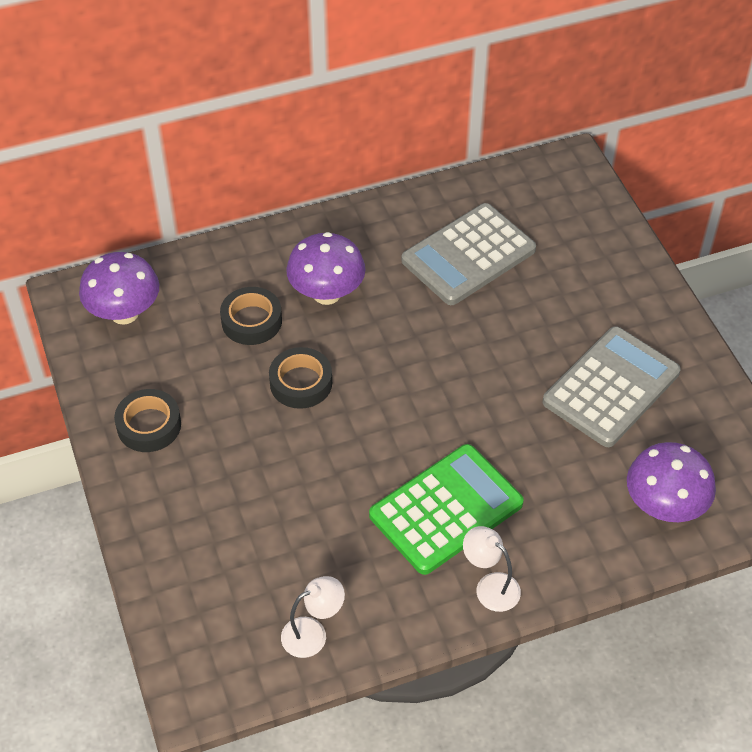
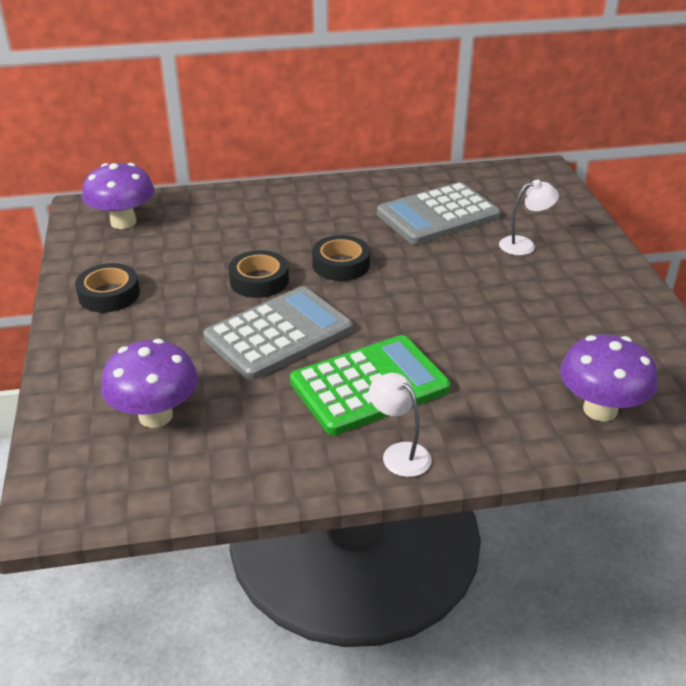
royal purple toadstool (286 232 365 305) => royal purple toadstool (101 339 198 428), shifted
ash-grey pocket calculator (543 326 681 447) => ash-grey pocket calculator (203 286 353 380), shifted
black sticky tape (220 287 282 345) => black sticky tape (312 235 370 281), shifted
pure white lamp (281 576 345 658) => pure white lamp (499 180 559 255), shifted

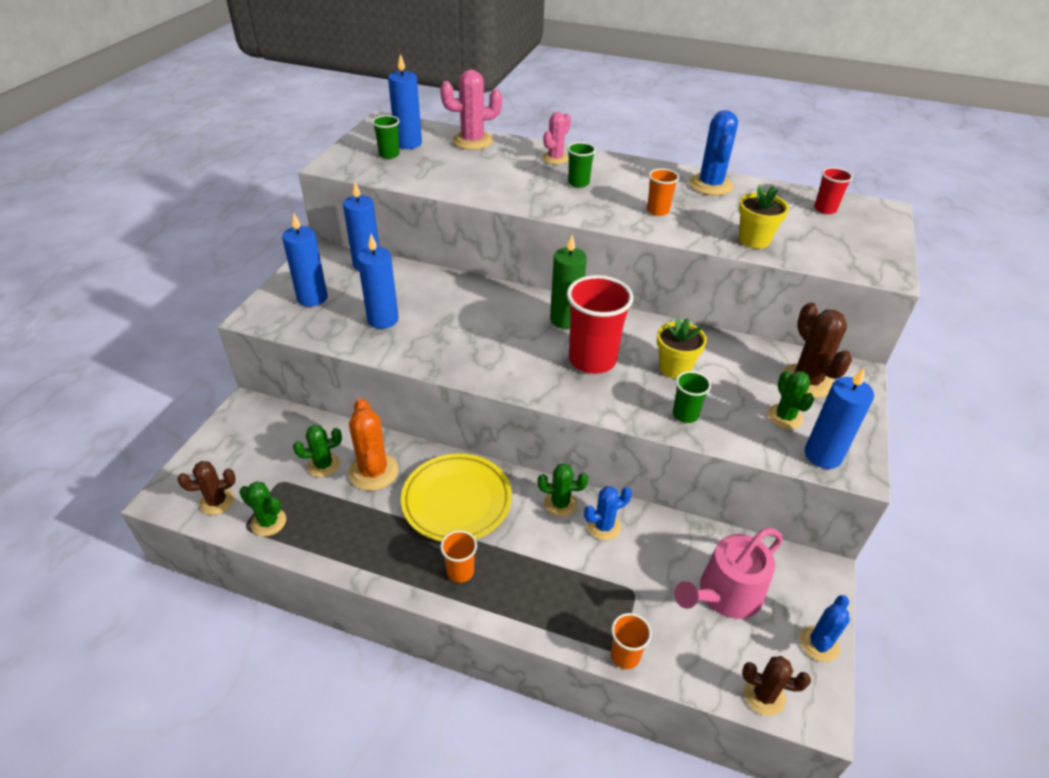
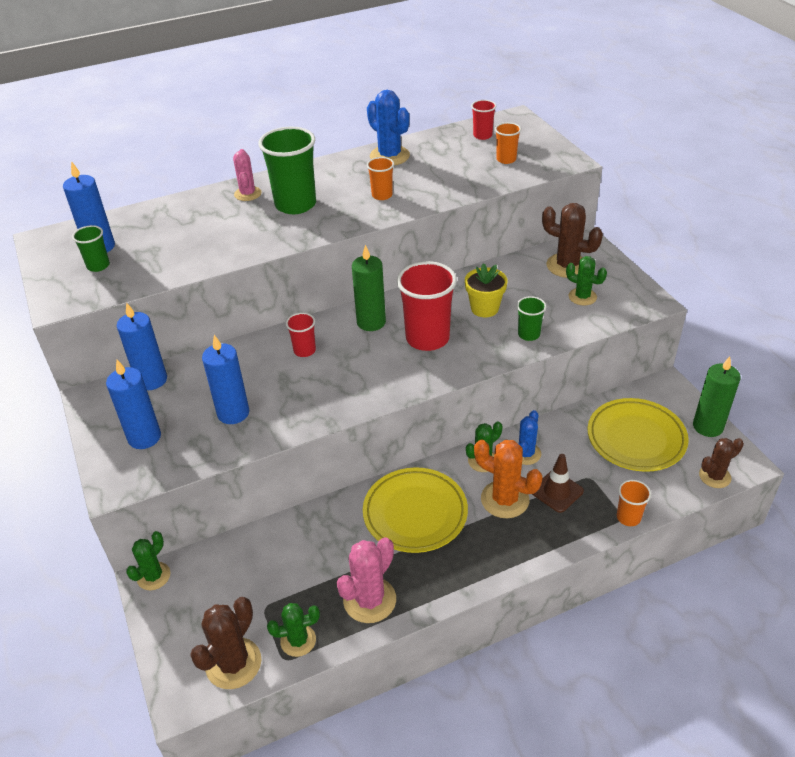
green prickly plant (293 425 342 477) => green prickly plant (126 531 170 590), shifted
brown prickly plant (178 461 236 515) => brown prickly plant (190 597 261 689), x1.54
green cup (567 142 596 188) => green cup (259 127 316 214), x1.98
nothing => crimson cup (286 313 316 357)
rose-pink prickly plant (440 70 502 150) => rose-pink prickly plant (337 537 396 623), shifted
orange-coloured prickly plant (348 398 399 491) => orange-coloured prickly plant (474 440 543 518), shifted
orange-coloured cup (440 530 477 583) => orange-coloured cup (495 122 521 164), shifted
nothing => brown safety cone (532 454 584 513)
rose-pink watering pot (674 528 783 619) => golden flat dish (588 398 689 472)
cobalt prickly plant (800 595 850 662) => green candle (693 356 741 437)
golden flower pot (739 185 789 249) => nothing
cobalt candle (805 368 874 469) => nothing

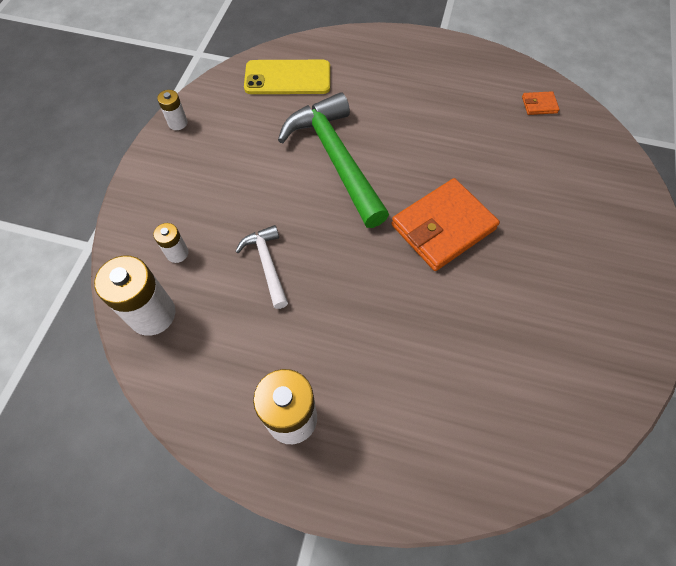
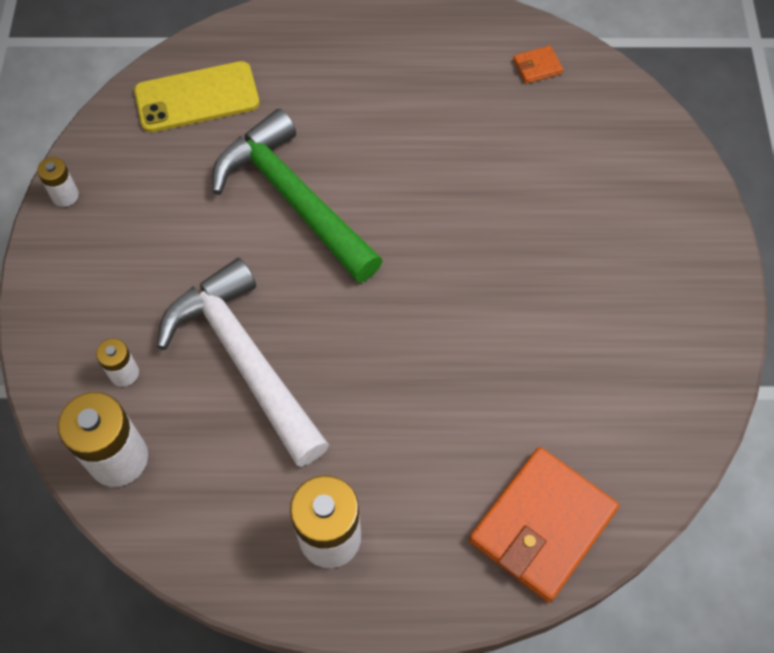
pure white hammer (235 225 288 309) => pure white hammer (157 258 329 467), x1.96
orange-coloured card wallet (391 178 500 271) => orange-coloured card wallet (469 447 619 603), shifted

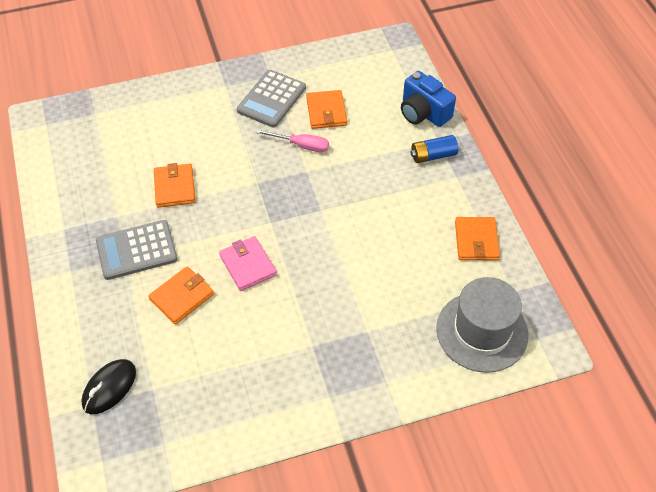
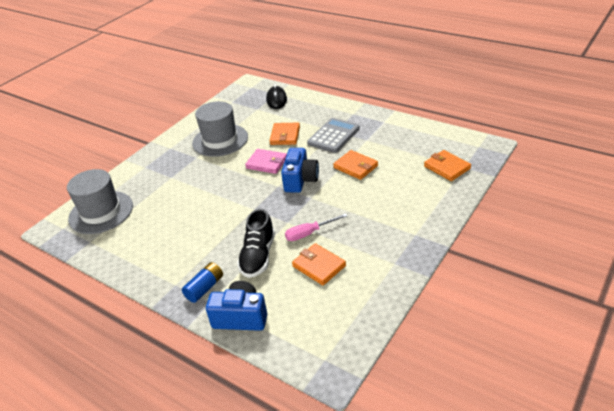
nothing => ash-grey top hat (192 101 248 157)
nothing => black shoe (237 209 275 278)
nothing => cobalt compact camera (281 148 319 193)
orange-coloured card wallet (455 217 500 260) => orange-coloured card wallet (424 150 471 181), shifted
ash-grey pocket calculator (237 70 306 128) => nothing

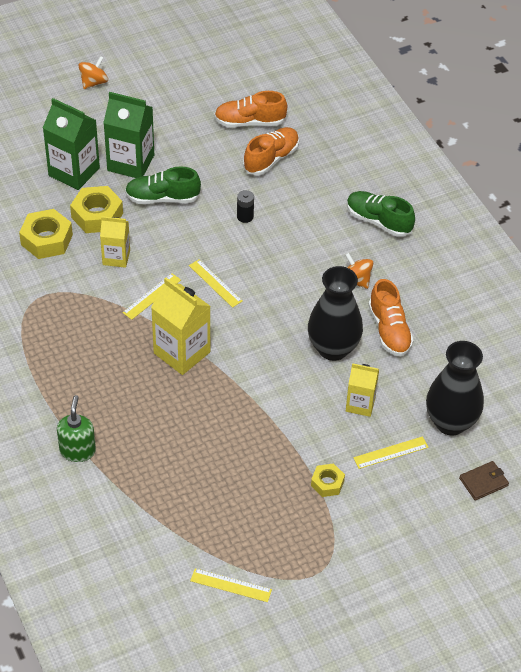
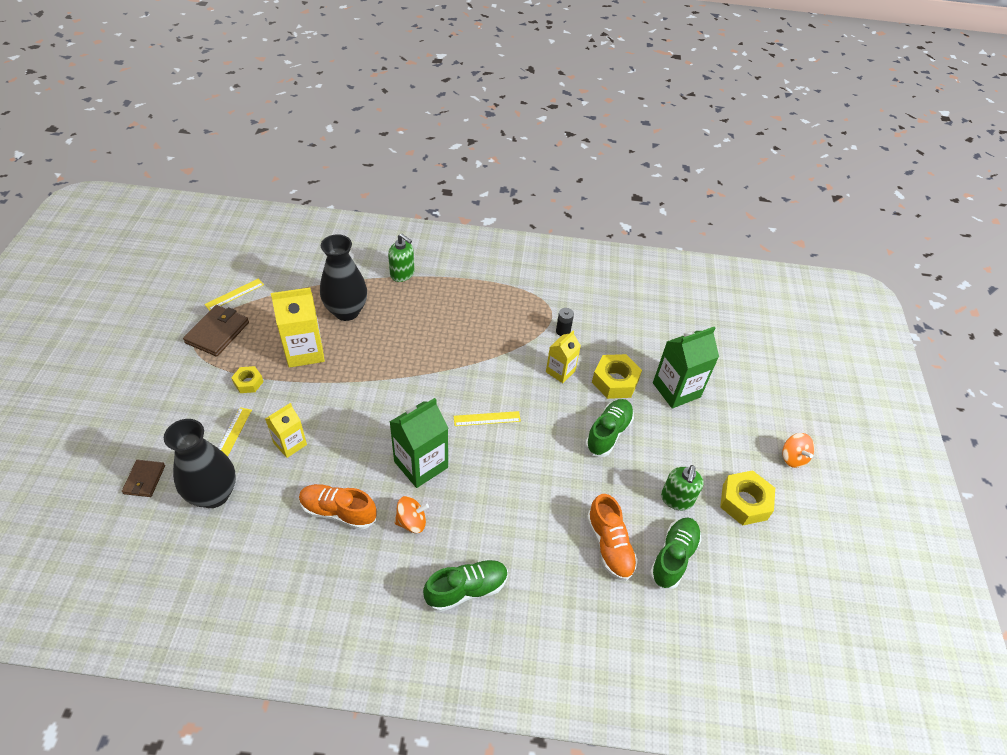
nothing => brown card wallet (183 305 249 357)
golden juice carton (151 278 211 375) => golden juice carton (271 288 325 368), shifted
black tall vase (308 266 363 361) => black tall vase (320 234 367 321), shifted
green juice carton (103 92 154 178) => green juice carton (390 398 448 488), shifted
black battery (237 190 254 223) => black battery (556 308 574 336), shifted
orange-coloured shoe (214 91 287 127) => green shoe (650 517 702 589)
nothing => green soap pump (661 465 704 510)
golden hexagon nut (19 209 73 259) => golden hexagon nut (720 470 775 526), shifted
golden ruler (122 273 181 320) => nothing

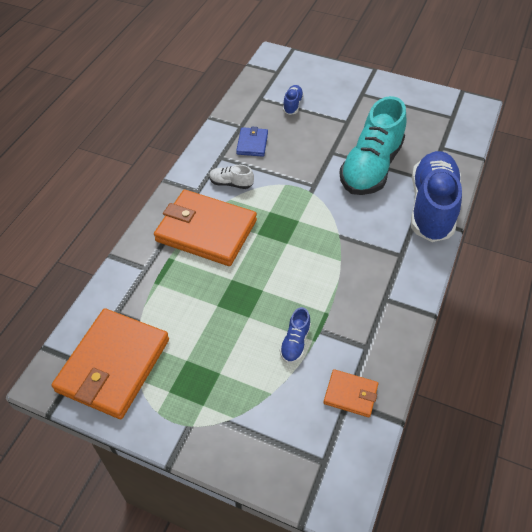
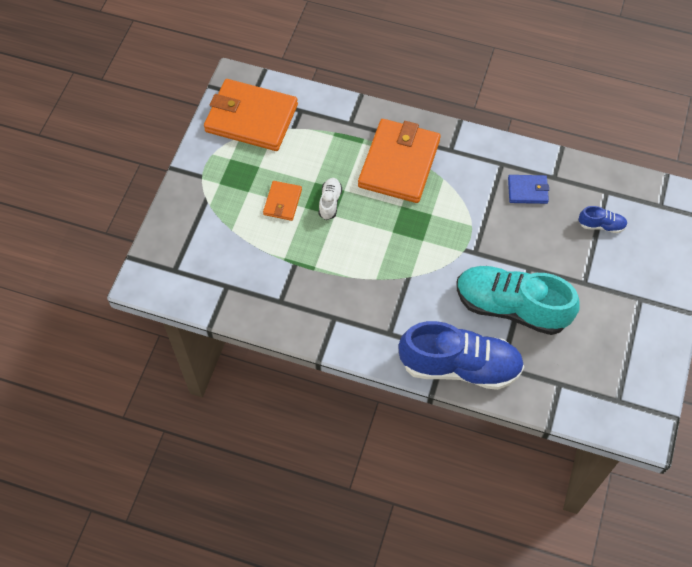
orange-coloured card wallet (324 369 378 417) => orange-coloured card wallet (263 181 302 221), shifted
pure white shoe (209 165 254 189) => pure white shoe (319 178 342 220), shifted
cobalt shoe (280 307 311 363) => nothing

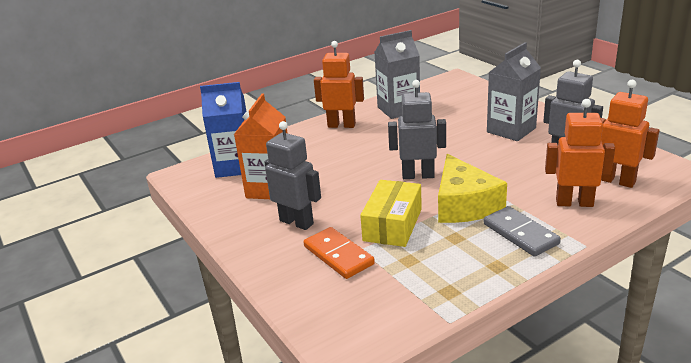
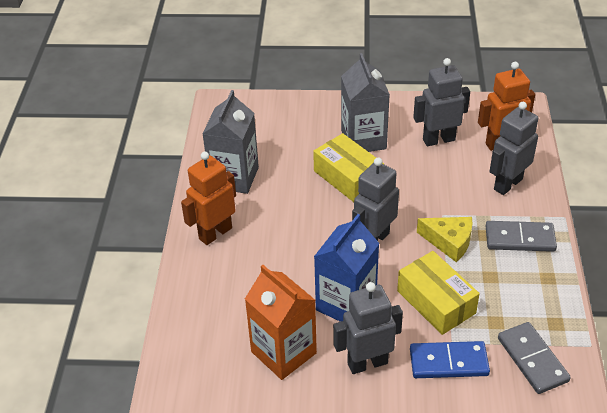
nothing => golden package (313 133 384 202)
cobalt juice carton (200 82 246 178) => cobalt juice carton (314 214 380 322), shifted
orange-coloured domino (304 227 375 279) => cobalt domino (410 341 490 378)
golden cheese (438 154 507 223) => golden cheese (417 217 473 262), x0.66
orange-coloured robot figure (545 99 615 207) => ash-grey robot figure (489 102 538 195)
nothing => ash-grey domino (498 322 571 394)

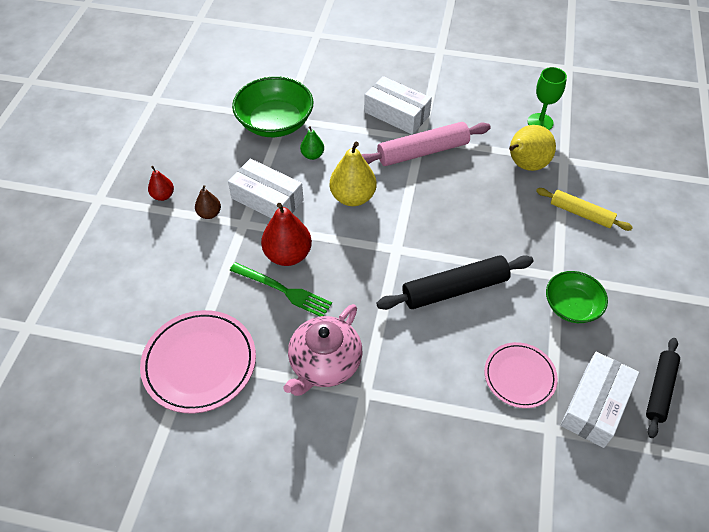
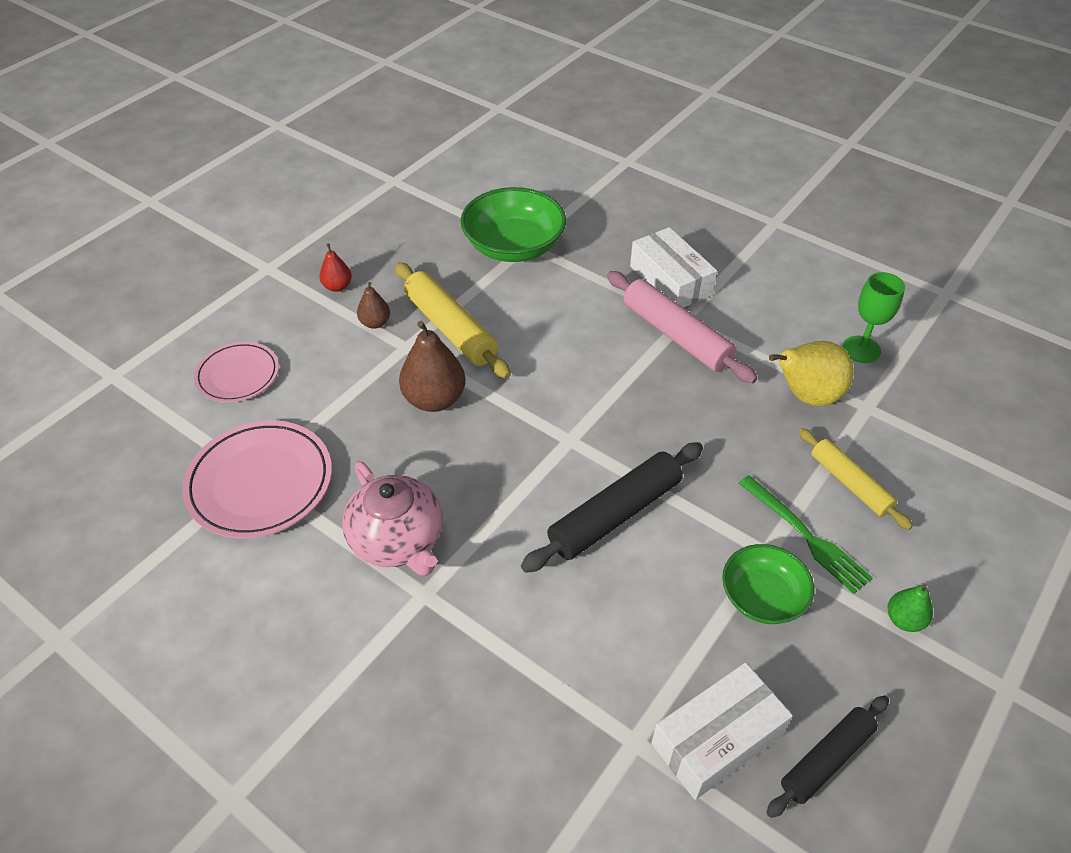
rose-pink flat dish (484 342 558 408) => rose-pink flat dish (194 342 279 402), shifted
rose-pink teapot (283 304 362 396) => rose-pink teapot (342 461 443 576), 90 degrees counterclockwise
pure white package (228 159 304 219) => golden pastry roller (395 262 511 379)
crimson pear (261 203 312 266) => brown pear (399 321 466 412)
black pastry roller (376 255 534 310) => black pastry roller (521 442 703 573), 45 degrees counterclockwise
rose-pink pastry roller (361 122 491 166) => rose-pink pastry roller (607 271 757 383), 45 degrees clockwise
green fork (230 262 332 317) => green fork (739 475 873 594), shifted
green pear (300 126 324 160) => green pear (888 583 933 632), shifted
golden pear (330 142 376 206) => nothing

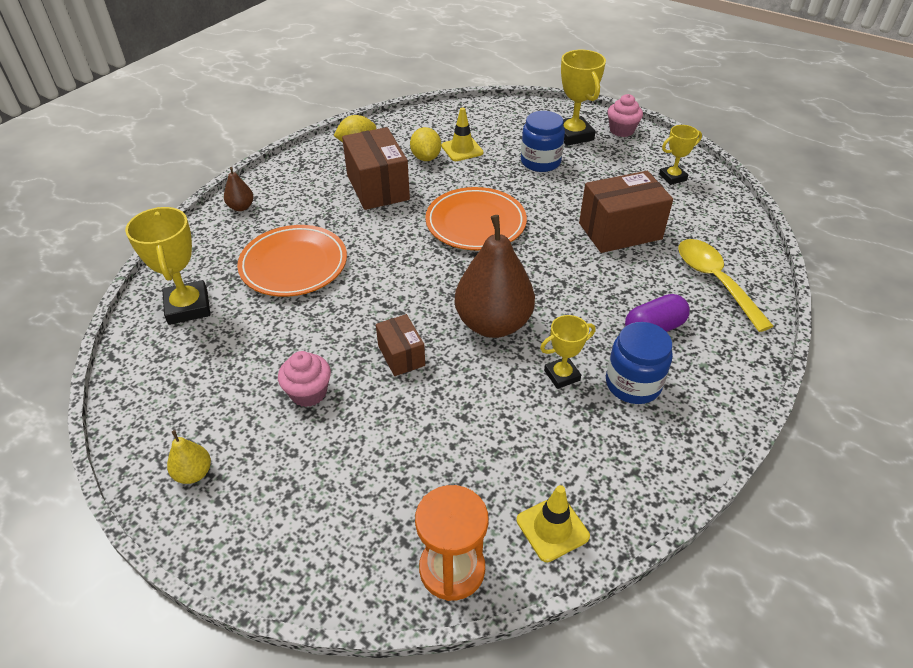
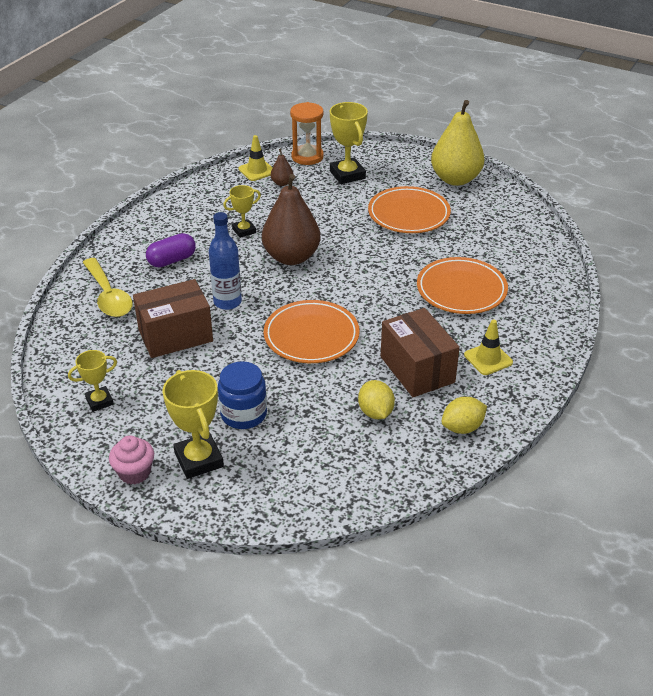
nothing => cobalt drink bottle (209 212 242 310)
brown pear (224 167 254 211) => brown pear (271 149 293 186), shifted
golden trophy (125 207 210 325) => golden trophy (330 102 368 184), shifted
rose-pink fairy cake (278 351 331 407) => orange-coloured flat dish (368 186 451 233)
golden pear (167 430 211 484) => golden pear (431 100 485 186), x2.30
golden safety cone (441 107 483 161) => golden safety cone (464 320 513 375), shifted
brown package (376 314 425 376) => nothing
cobalt jam jar (606 322 673 404) => nothing

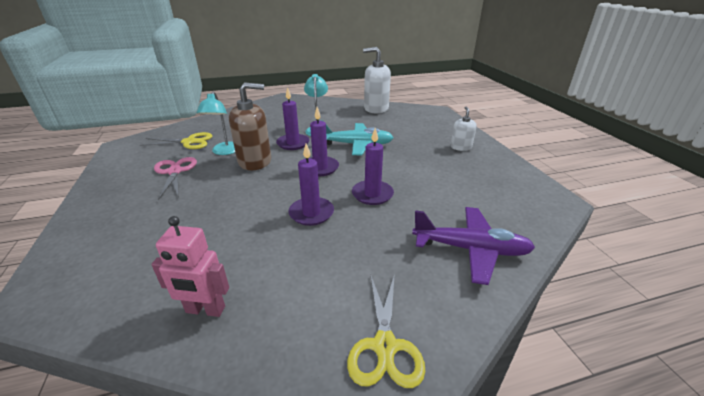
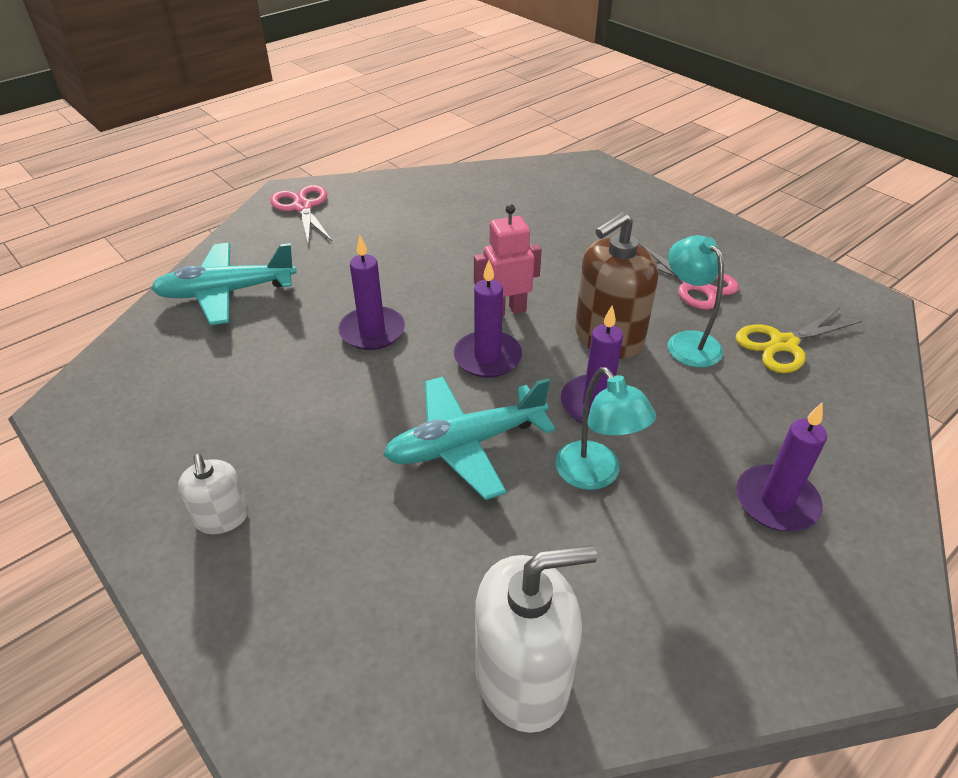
royal purple plane (412 207 535 285) => teal plane (151 243 297 325)
golden scissors (347 274 425 388) => rose-pink scissors (270 185 332 245)
rose-pink robot figure (151 216 229 317) => rose-pink robot figure (474 204 542 316), shifted
royal purple candle (288 143 334 226) => royal purple candle (736 402 827 531), shifted

